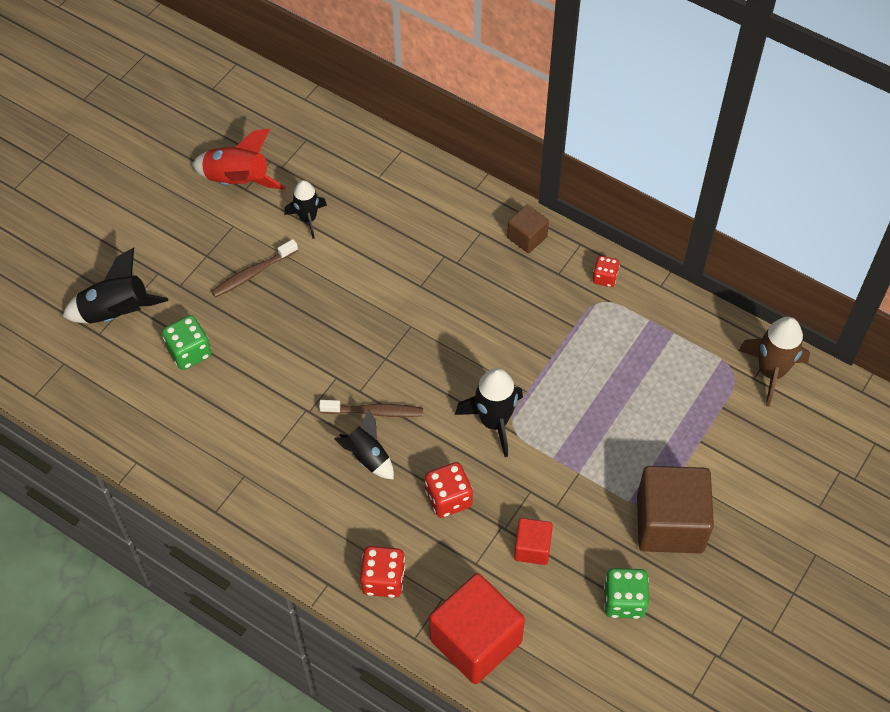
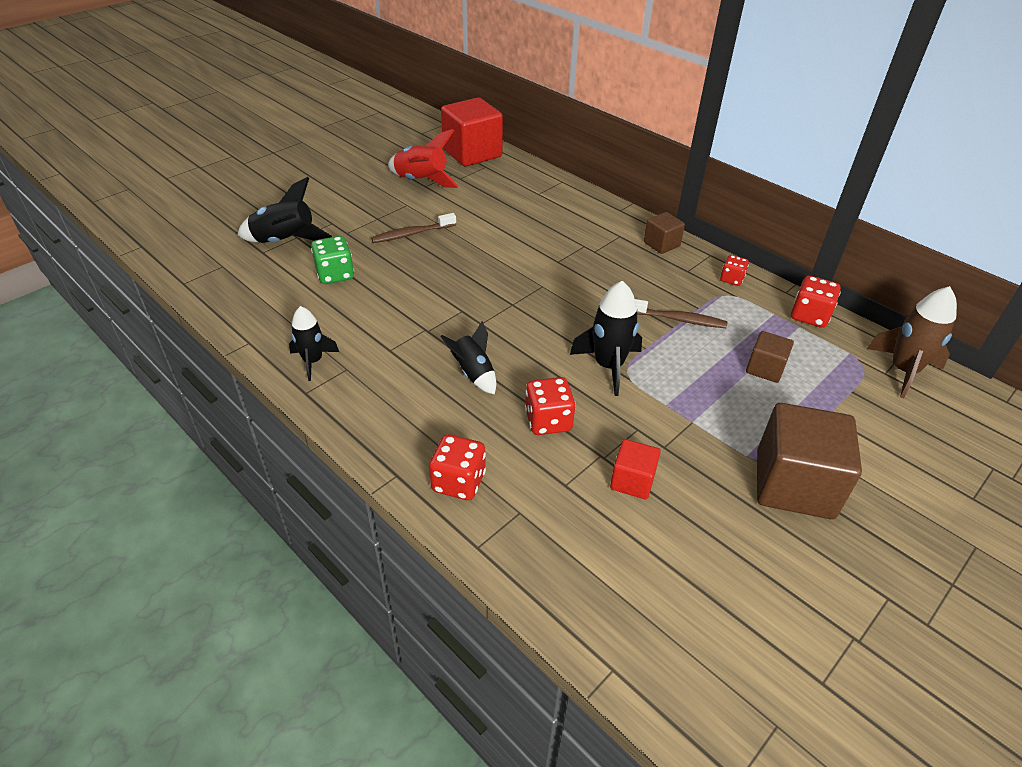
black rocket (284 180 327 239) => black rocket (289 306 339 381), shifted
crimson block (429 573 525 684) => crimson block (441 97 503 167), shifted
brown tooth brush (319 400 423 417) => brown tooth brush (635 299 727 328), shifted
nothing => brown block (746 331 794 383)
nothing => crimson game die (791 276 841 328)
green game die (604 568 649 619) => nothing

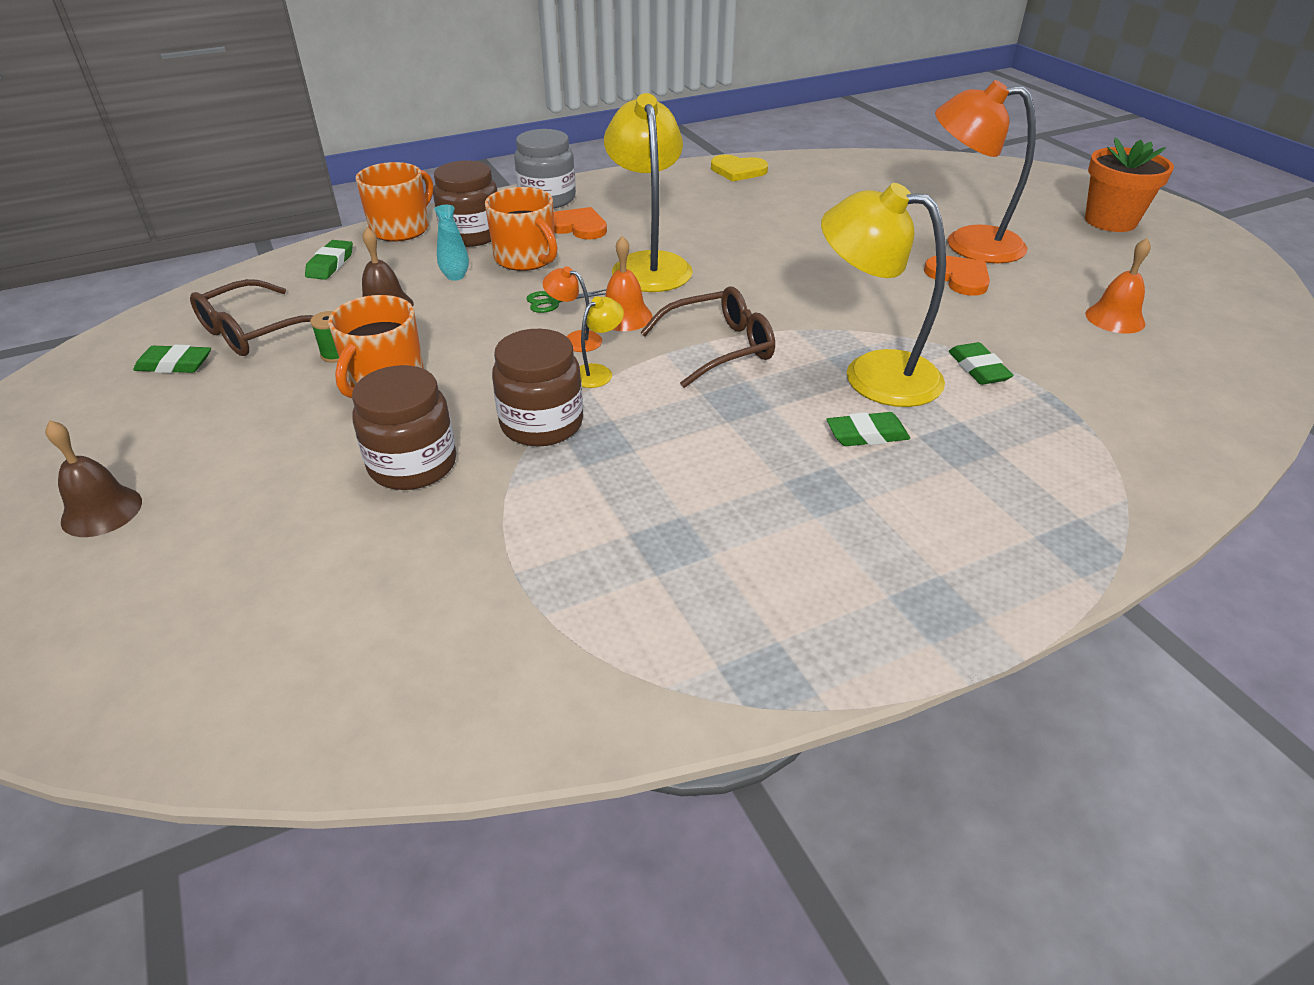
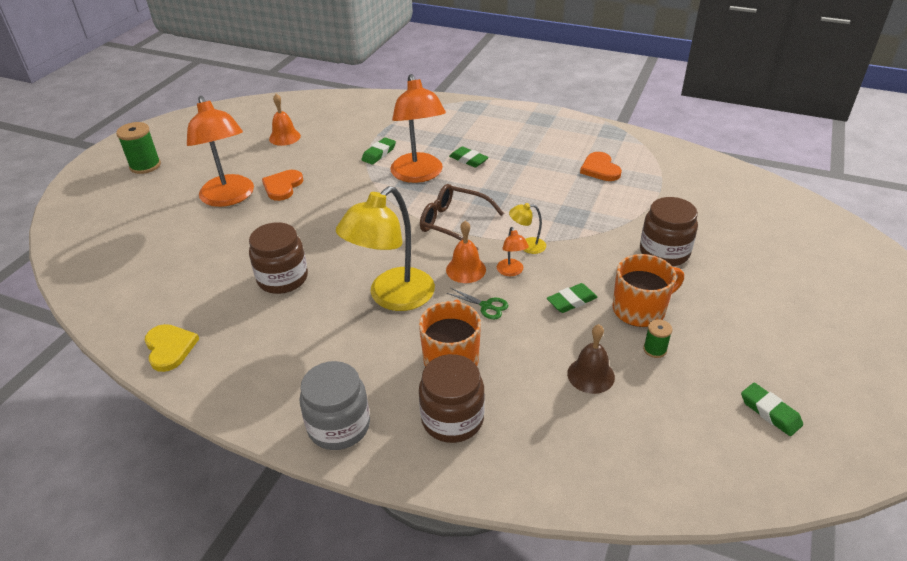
orange-coloured flower pot (1085 137 1174 232) => green reel of thread (116 122 161 174)
brown jam jar (492 329 583 446) => brown jam jar (249 222 308 294), shifted
golden lamp (821 183 946 407) => orange-coloured lamp (390 74 446 183)
green eraser (305 240 353 280) => green eraser (547 283 598 313), shifted
orange-coloured love heart (554 207 607 240) => orange-coloured love heart (580 152 622 181), shifted
brown bell (45 420 142 537) => nothing
brown glasses (190 279 313 356) => nothing
orange-coloured coffee mug (356 162 433 241) => nothing
teal tall vase (434 205 469 281) => nothing

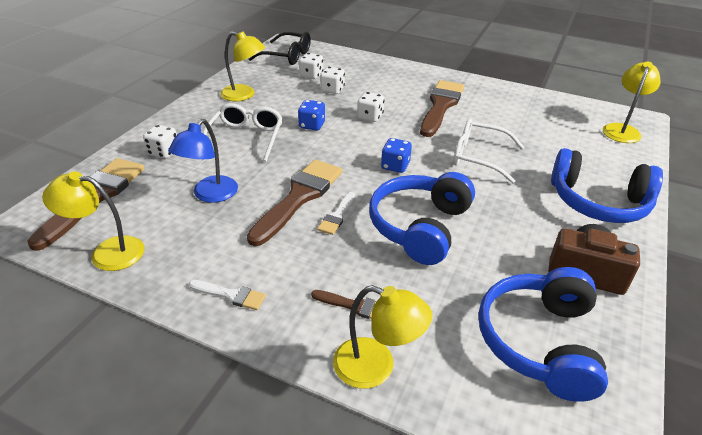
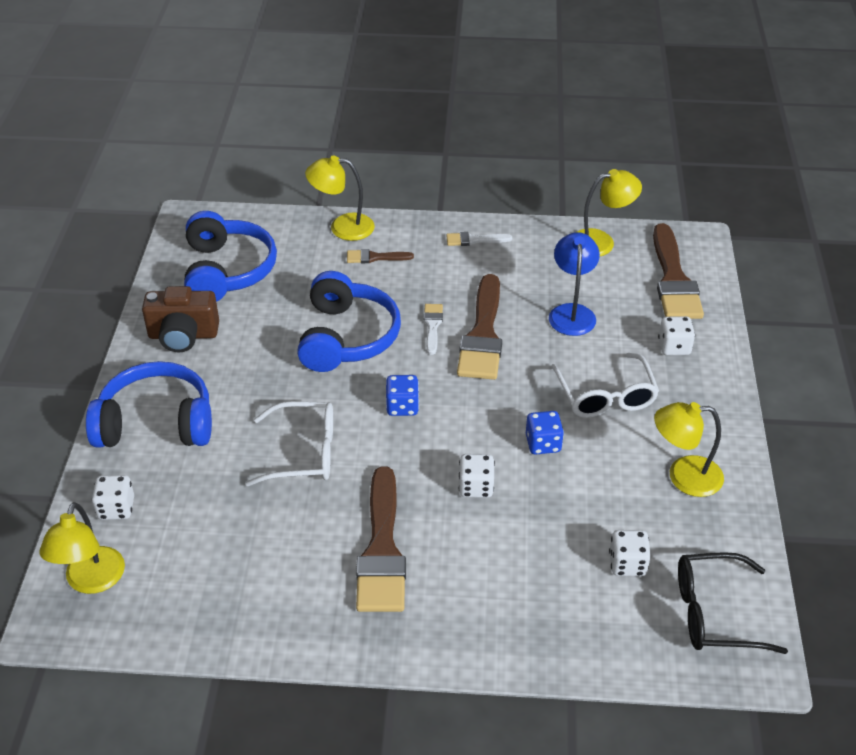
pure white game die (320 67 345 94) => pure white game die (92 475 134 520), shifted

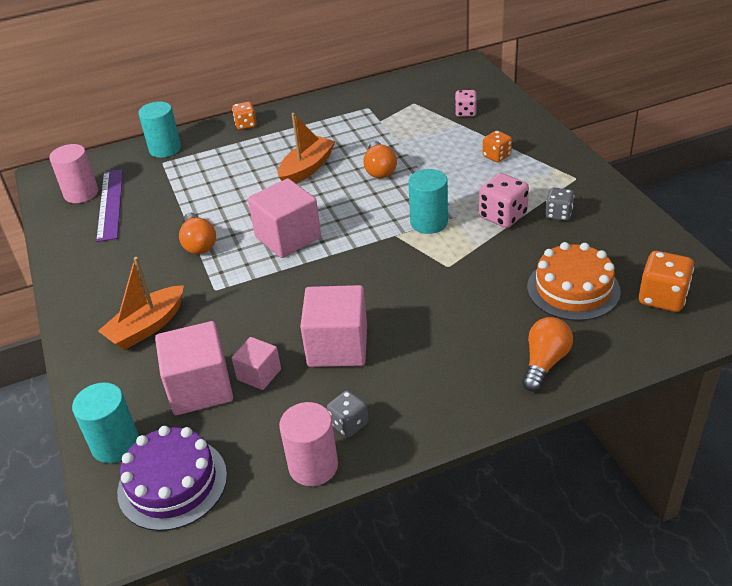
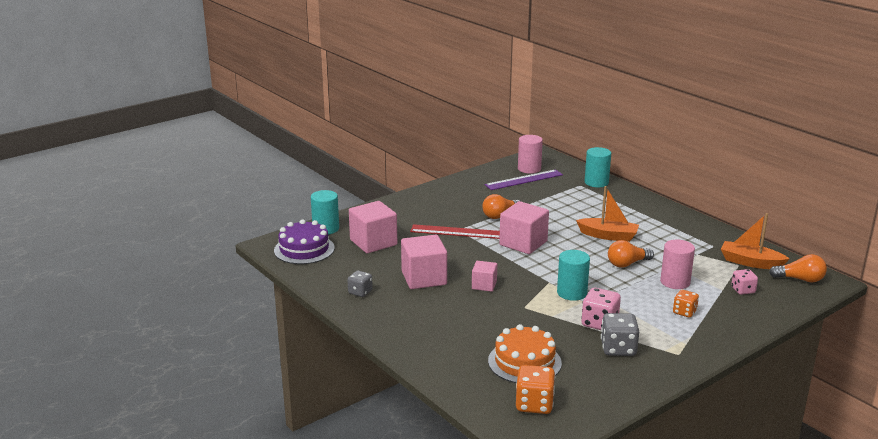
nothing => crimson ruler (410 224 500 239)
rose-pink block (232 337 281 390) => rose-pink block (472 261 497 292), shifted
ash-grey game die (545 188 574 221) => ash-grey game die (601 313 639 356), x1.55
rose-pink cylinder (279 402 338 486) => rose-pink cylinder (660 240 695 289), shifted
orange-coloured toy boat (98 257 184 350) => orange-coloured toy boat (721 213 790 269), shifted
orange-coloured light bulb (522 317 573 392) => orange-coloured light bulb (769 254 827 282), shifted
orange-coloured game die (232 102 257 130) => nothing

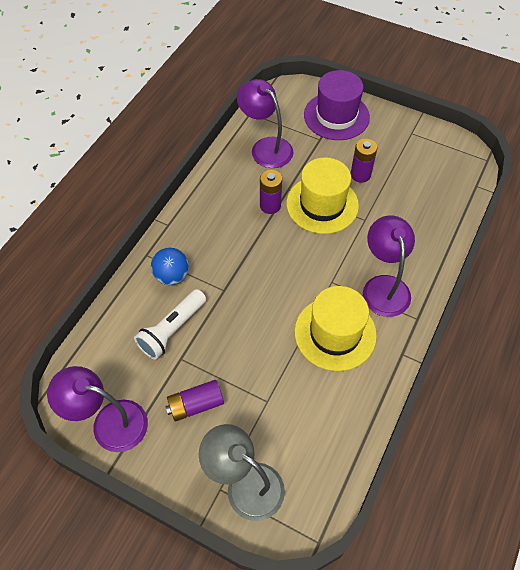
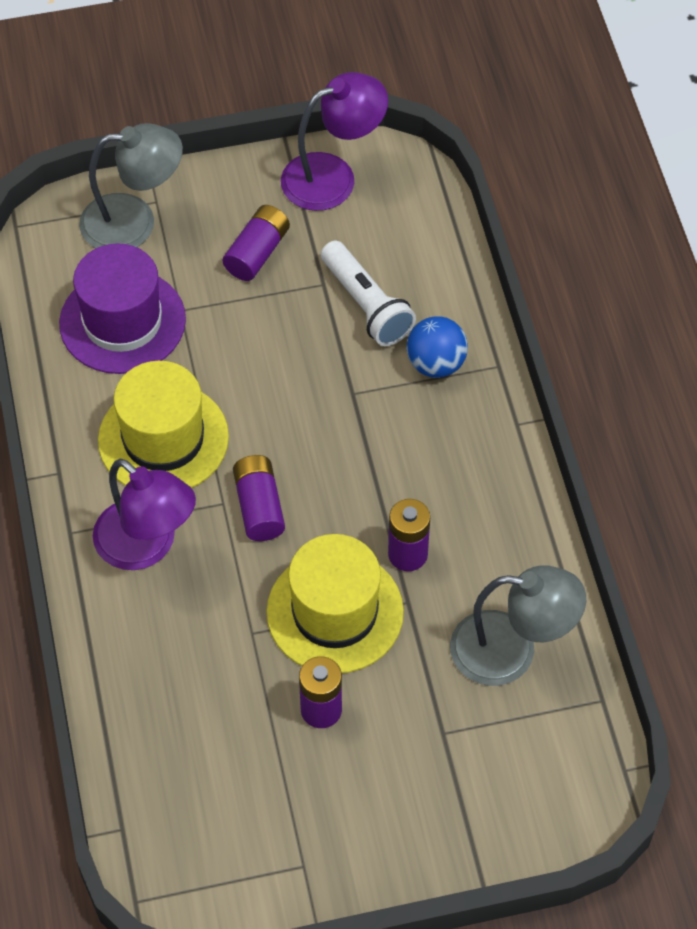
royal purple top hat (304 70 370 140) => royal purple top hat (59 243 186 374), shifted
nothing => royal purple battery (233 455 285 541)
pure white torch (134 289 206 360) => pure white torch (321 241 416 346), 150 degrees clockwise
royal purple lamp (237 79 294 168) => ash-grey lamp (450 565 586 686)

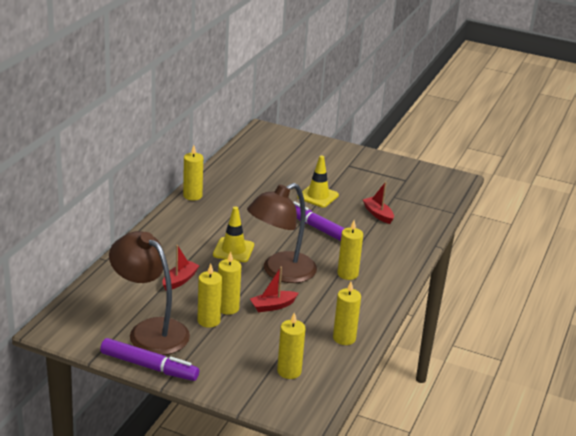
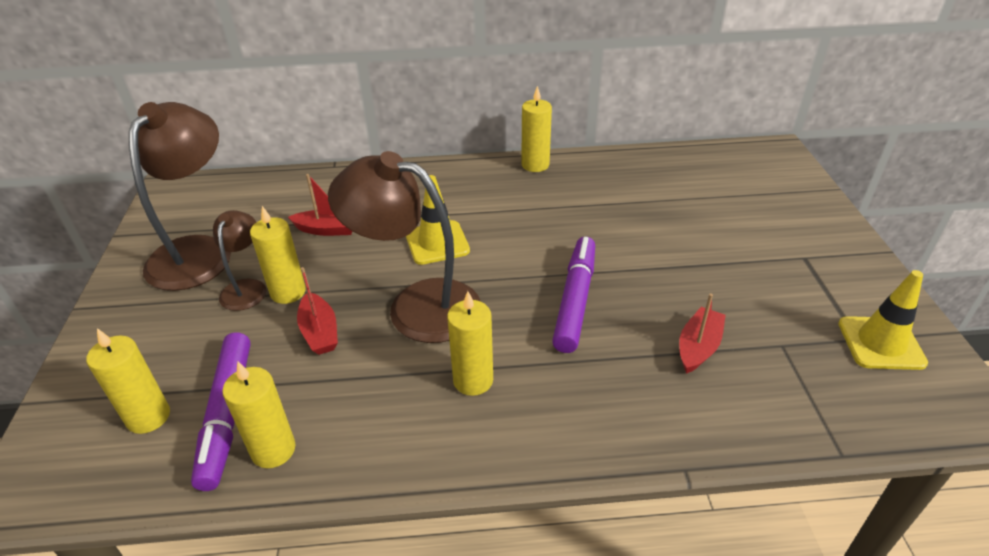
royal purple marker pen (100 338 199 381) => royal purple marker pen (191 332 251 491), shifted
golden candle (197 264 222 328) => brown lamp (213 210 267 311)
crimson toy boat (250 267 298 312) => crimson toy boat (297 267 338 355), 150 degrees counterclockwise
golden safety cone (297 155 339 207) => golden safety cone (838 270 928 370), shifted

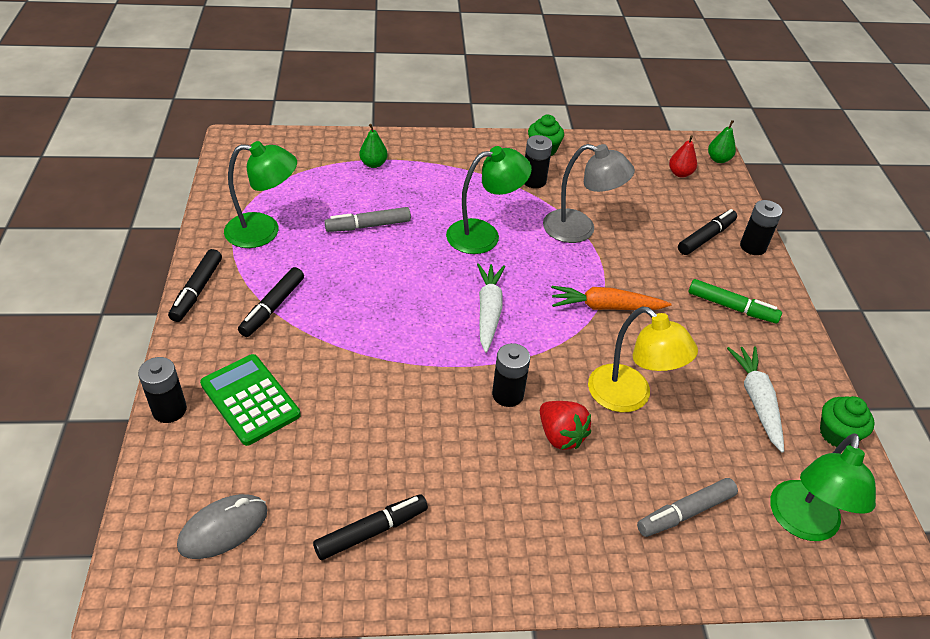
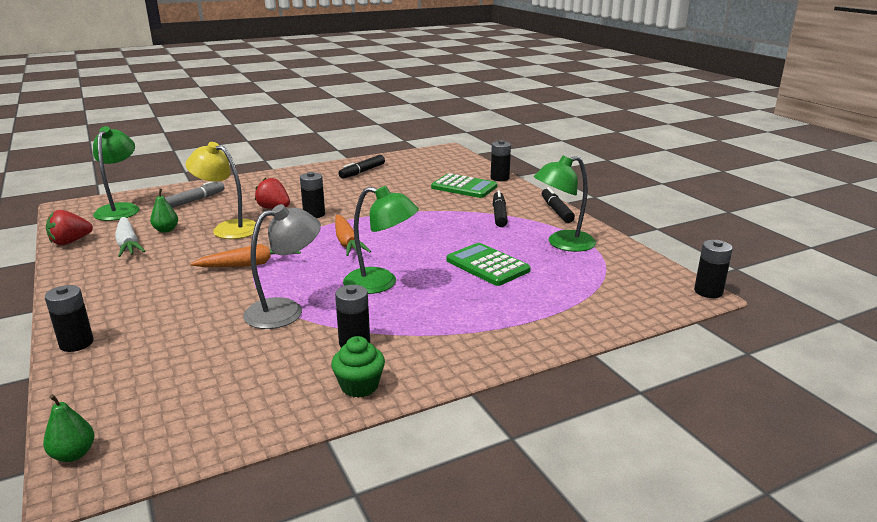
green fairy cake (820 396 875 447) => crimson strawberry (46 210 93 245)
green pear (359 124 388 168) => green pear (150 189 178 233), shifted
ash-grey lamp (543 144 635 243) => ash-grey lamp (243 204 321 329), 150 degrees clockwise
pure white carrot (477 263 505 353) => orange-coloured carrot (335 215 371 256)
green lamp (446 146 532 254) => green lamp (343 186 419 294), 120 degrees counterclockwise
ash-grey marker pen (324 207 411 232) => green pocket calculator (446 243 531 286)
nothing => black battery (694 240 733 298)
ash-grey computer mouse (177 494 267 559) => nothing
crimson pear (669 135 697 178) => nothing
black marker pen (678 209 737 255) => nothing
green marker pen (688 279 782 324) => nothing

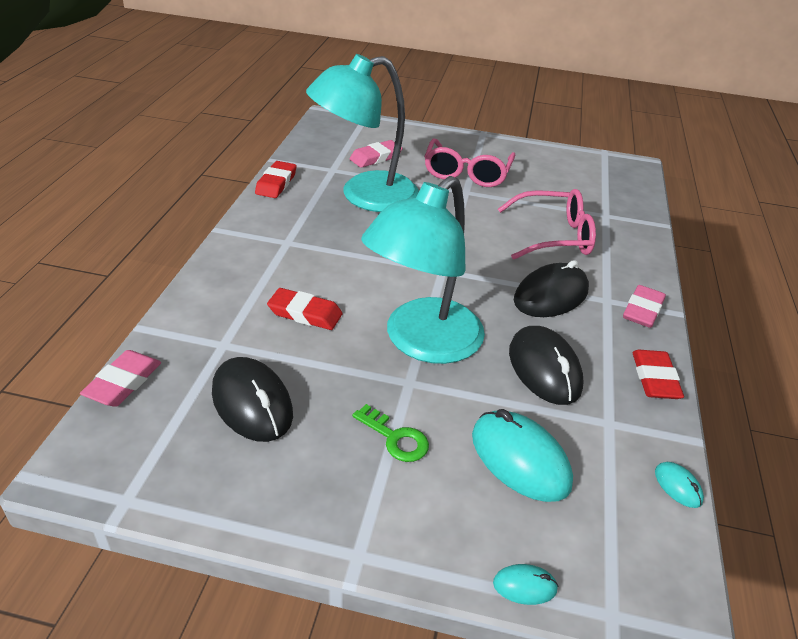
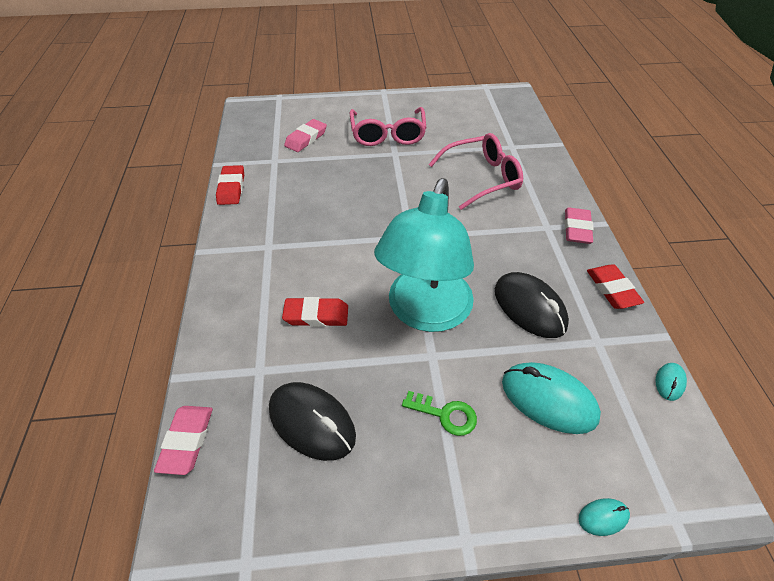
teal computer mouse (655 462 704 508) => teal computer mouse (655 363 687 401), 75 degrees clockwise
teal lamp (306 54 419 212) => nothing
black computer mouse (514 260 589 317) => nothing

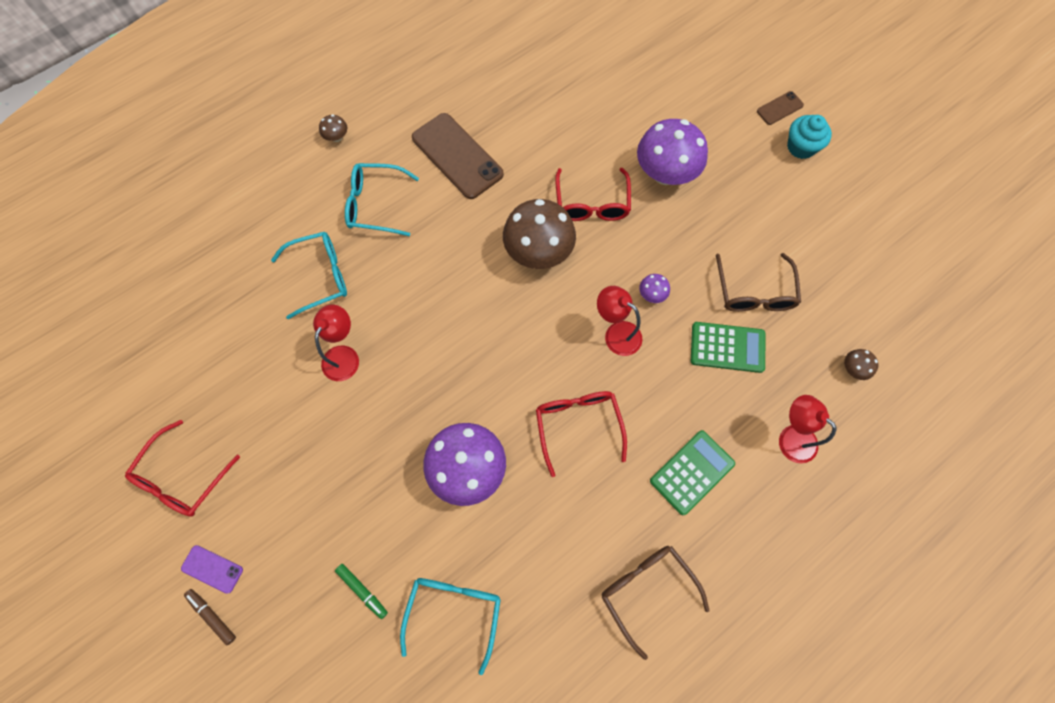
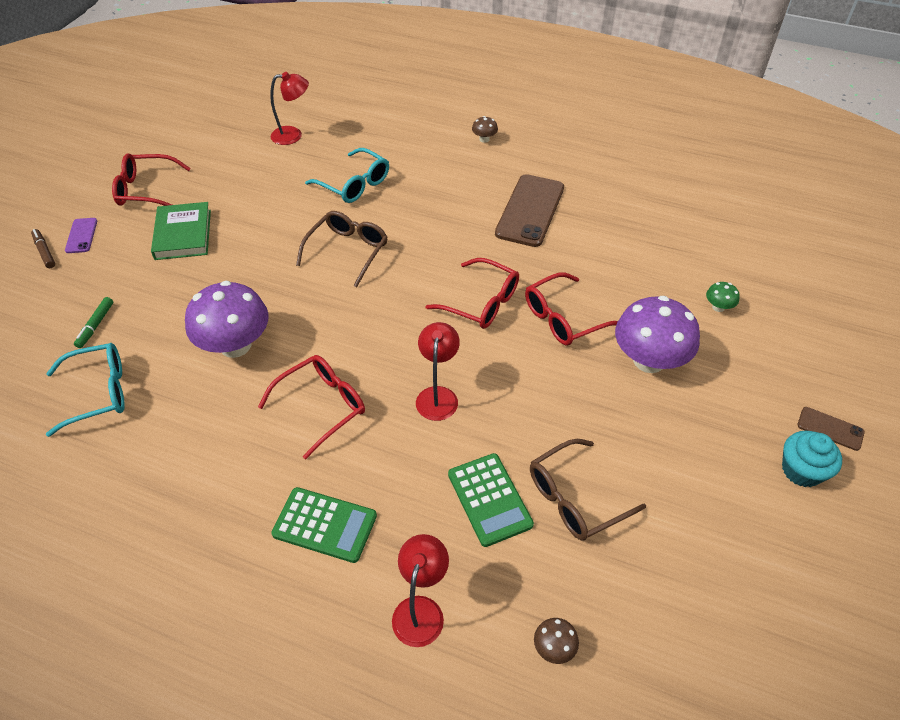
brown marker pen (184 589 236 645) => brown marker pen (31 229 55 268), 45 degrees counterclockwise
nothing => green book (151 202 211 260)
crimson lamp (313 305 359 381) => crimson lamp (270 72 309 145), shifted
brown glasses (602 546 709 660) => brown glasses (296 211 388 287), shifted
brown toadstool (503 199 576 269) => crimson glasses (425 258 519 329)
nothing => green toadstool (706 282 740 312)
teal glasses (345 163 419 236) => nothing
royal purple toadstool (639 274 670 303) => nothing

